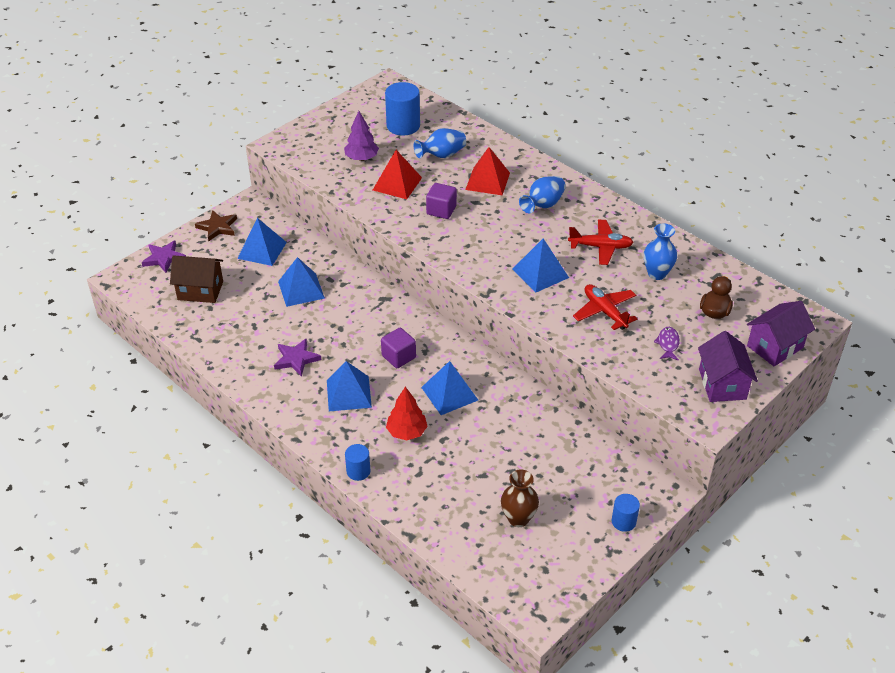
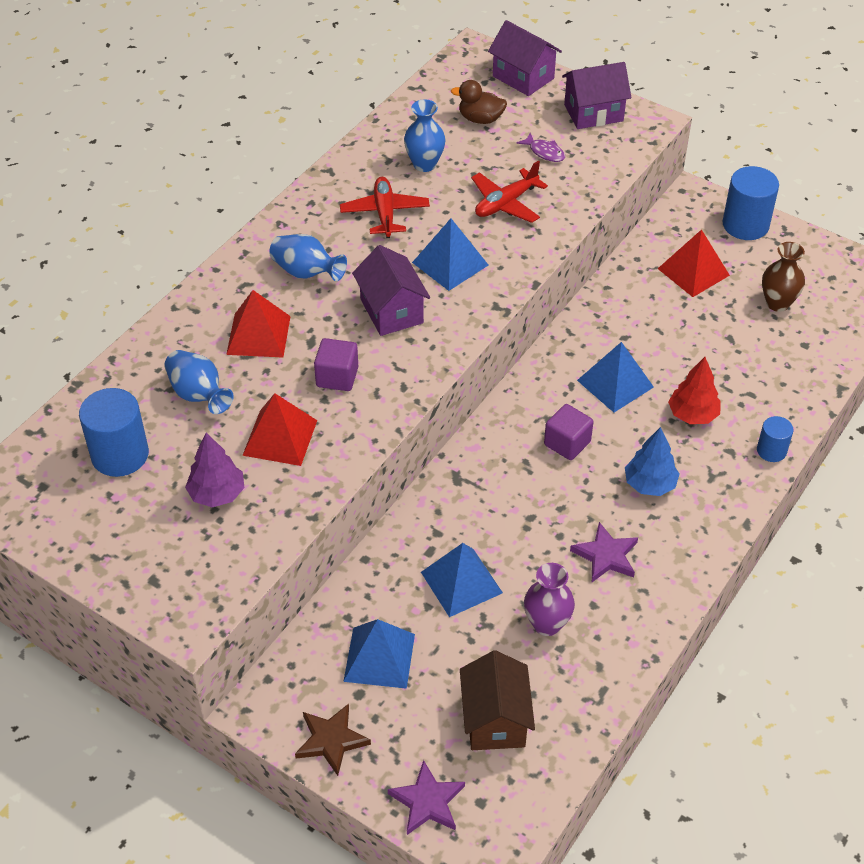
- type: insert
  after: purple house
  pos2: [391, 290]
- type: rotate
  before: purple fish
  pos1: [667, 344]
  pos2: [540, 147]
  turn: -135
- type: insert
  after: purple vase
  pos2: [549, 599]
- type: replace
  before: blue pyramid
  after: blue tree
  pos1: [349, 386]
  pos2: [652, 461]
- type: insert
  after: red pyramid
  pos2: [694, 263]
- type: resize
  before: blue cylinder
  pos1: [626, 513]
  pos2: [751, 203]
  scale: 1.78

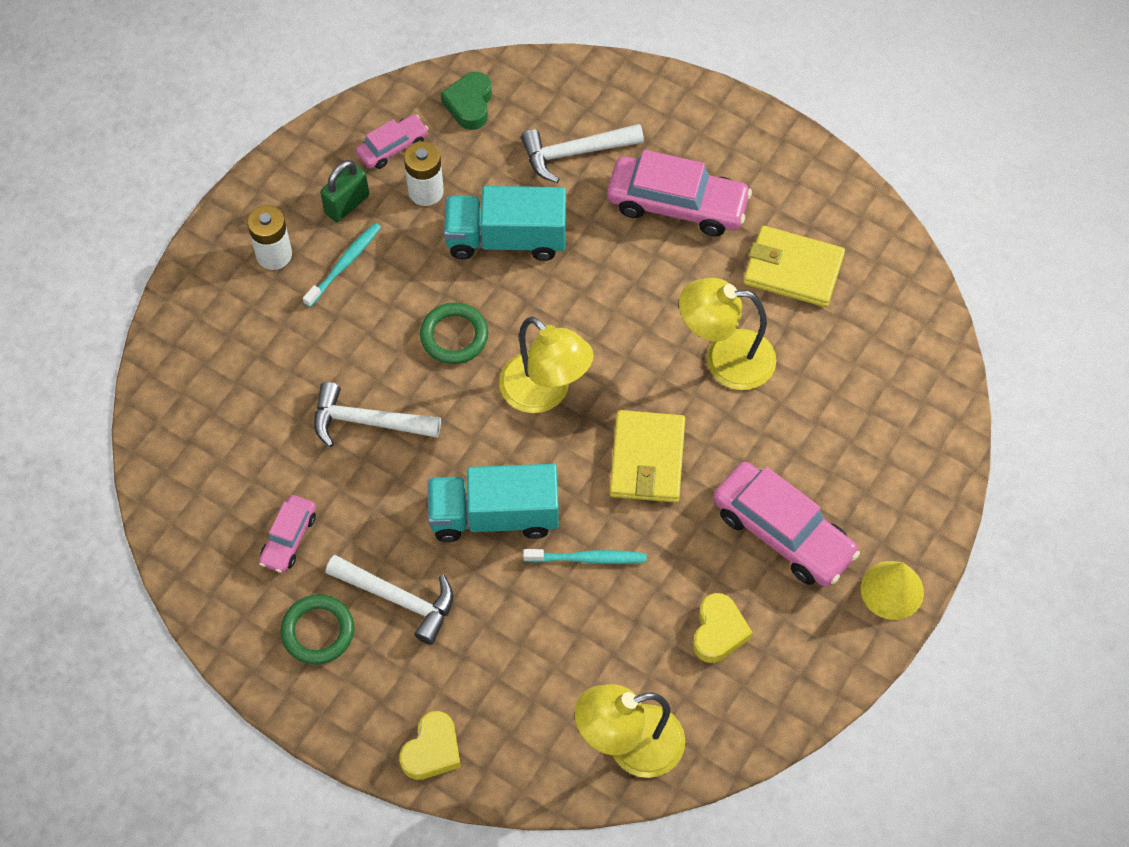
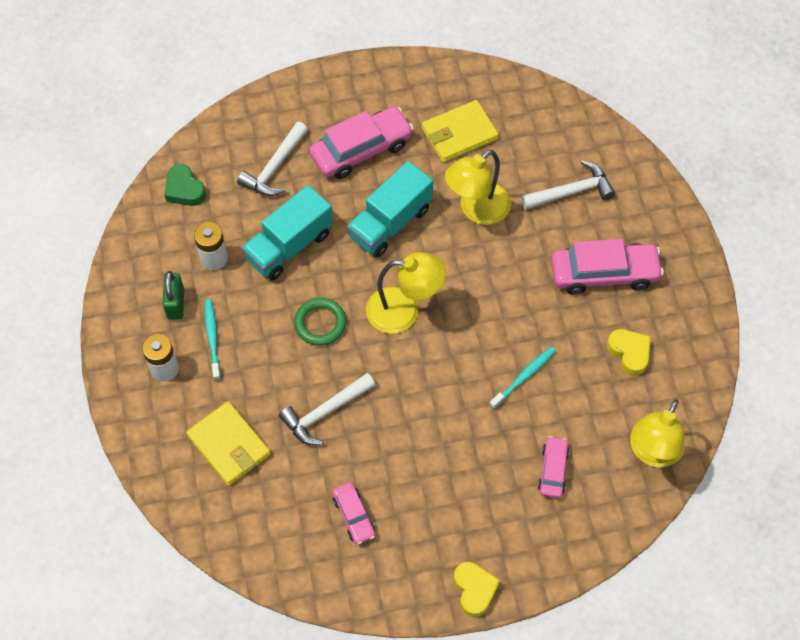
- type: move
  before: yellow wallet
  pos1: [647, 456]
  pos2: [228, 443]
- type: move
  before: turquoise truck
  pos1: [493, 503]
  pos2: [390, 209]
- type: move
  before: yellow heart
  pos1: [430, 745]
  pos2: [477, 589]
- type: move
  before: white hammer
  pos1: [389, 600]
  pos2: [568, 185]
- type: move
  before: pink car
  pos1: [392, 141]
  pos2: [554, 467]
- type: delete
  before: green ring
  pos1: [317, 630]
- type: delete
  before: yellow cone
  pos1: [892, 590]

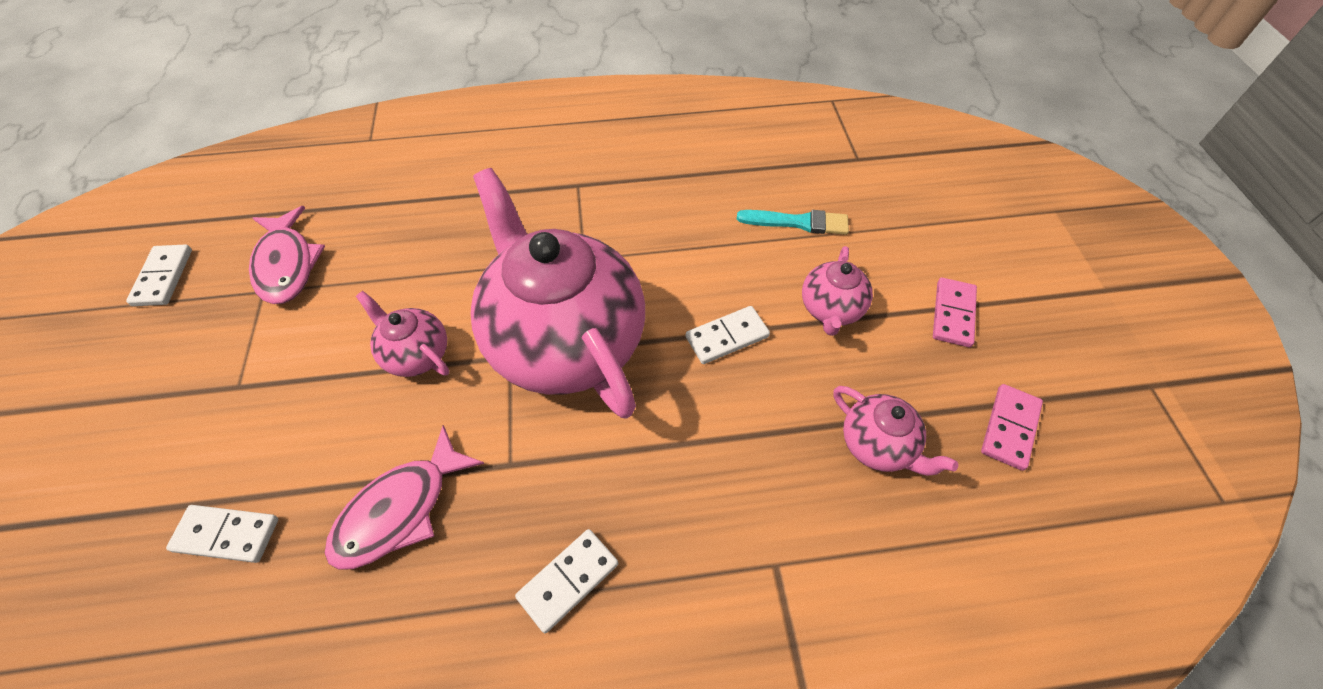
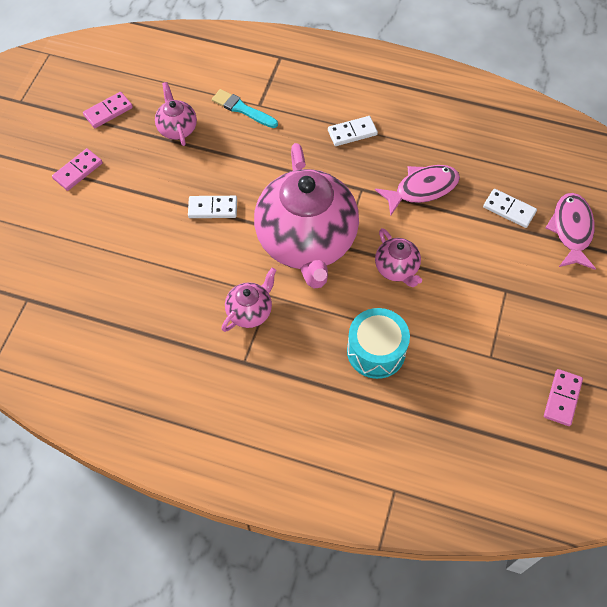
- type: move
  before: turquoise brush
  pos1: [793, 222]
  pos2: [245, 108]
- type: move
  before: pink teapot
  pos1: [837, 291]
  pos2: [248, 300]
- type: insert
  after: turquoise drum
  pos2: [378, 343]
- type: recolor
  before: white domino
  after: pink domino
  pos1: [159, 275]
  pos2: [563, 397]
- type: move
  before: pink fish
  pos1: [287, 255]
  pos2: [570, 231]

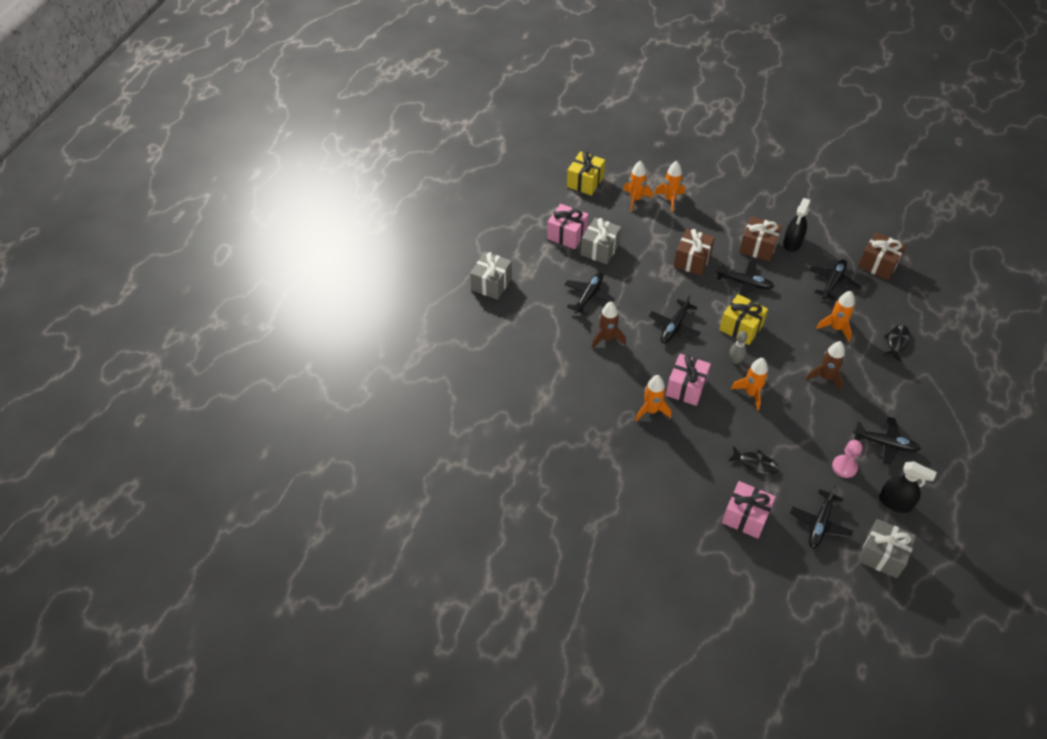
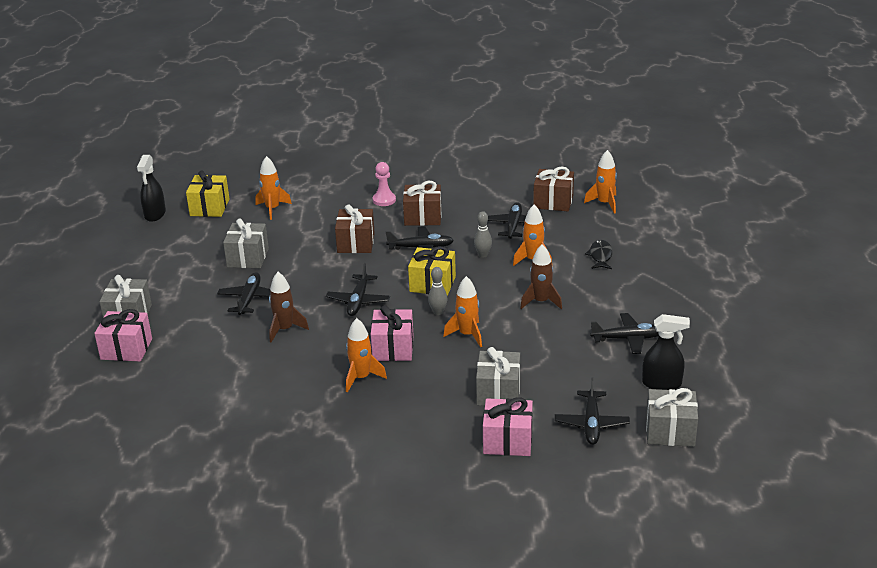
- type: move
  before: pink gift
  pos1: [568, 226]
  pos2: [123, 335]
- type: move
  before: black spray bottle
  pos1: [797, 225]
  pos2: [151, 188]
- type: move
  before: pink pawn
  pos1: [847, 459]
  pos2: [384, 184]
- type: insert
  after: grey bowling pin
  pos2: [483, 234]
- type: replace
  before: black fish
  after: grey gift
  pos1: [753, 460]
  pos2: [498, 376]
- type: move
  before: orange rocket
  pos1: [669, 186]
  pos2: [600, 181]

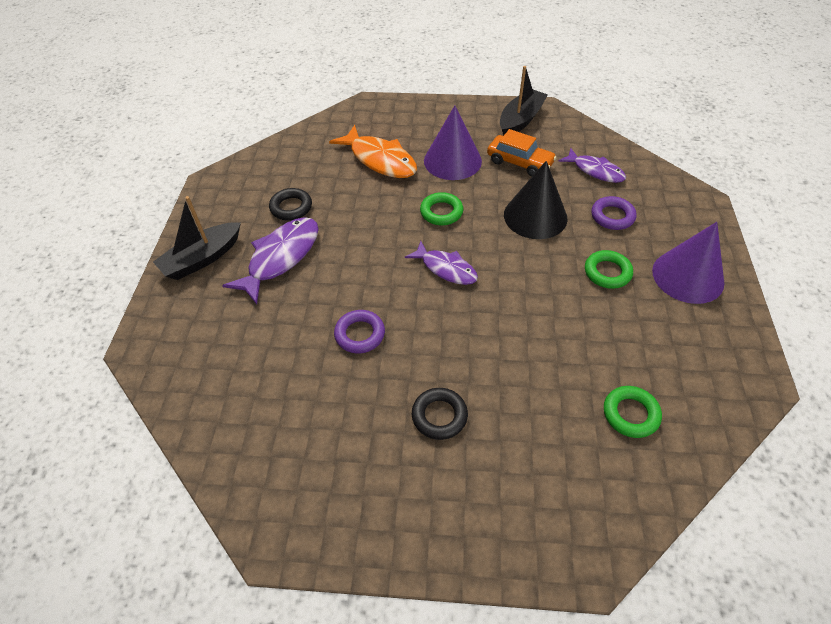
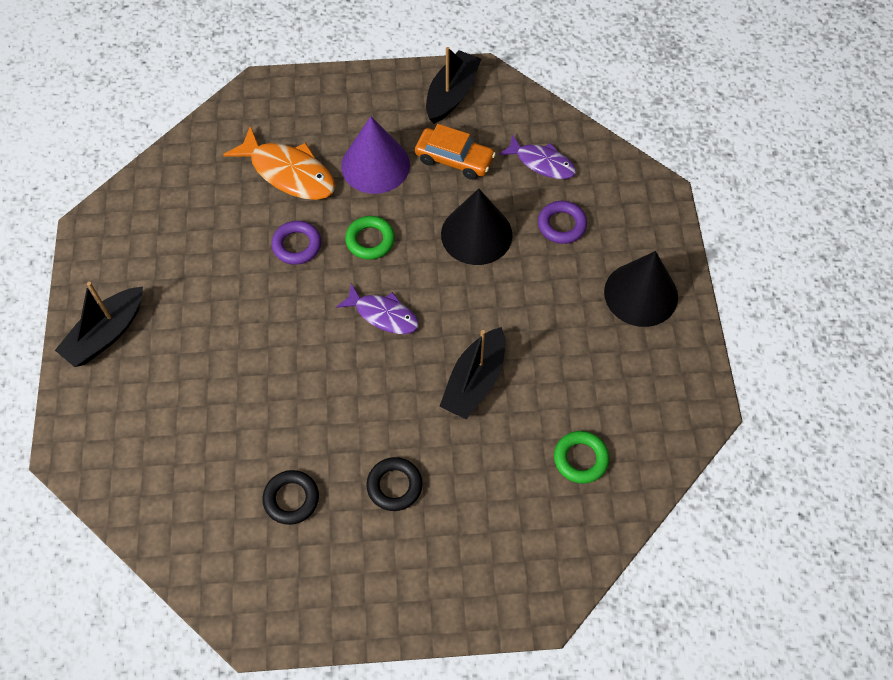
- type: move
  before: black ring
  pos1: [290, 204]
  pos2: [290, 497]
- type: move
  before: purple ring
  pos1: [359, 331]
  pos2: [296, 243]
- type: insert
  after: black boat
  pos2: [472, 373]
- type: recolor
  before: purple cone
  after: black cone
  pos1: [688, 263]
  pos2: [641, 289]
- type: delete
  before: purple fish
  pos1: [270, 260]
- type: delete
  before: green ring
  pos1: [609, 269]

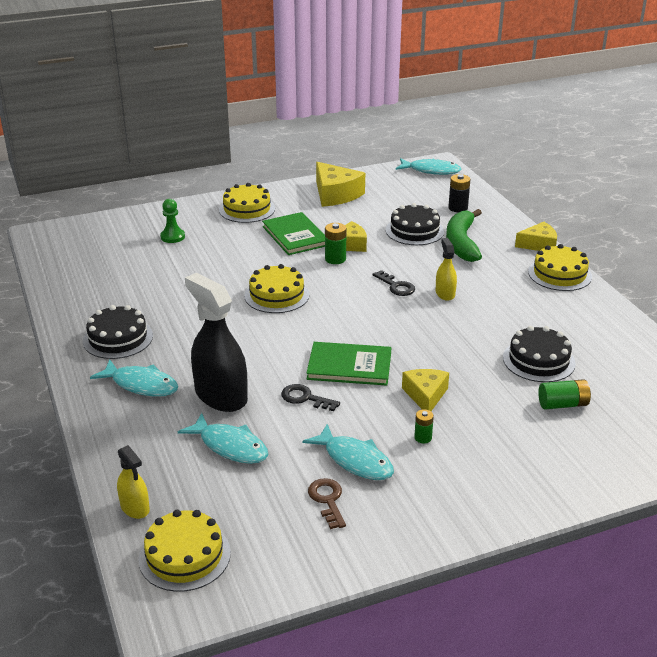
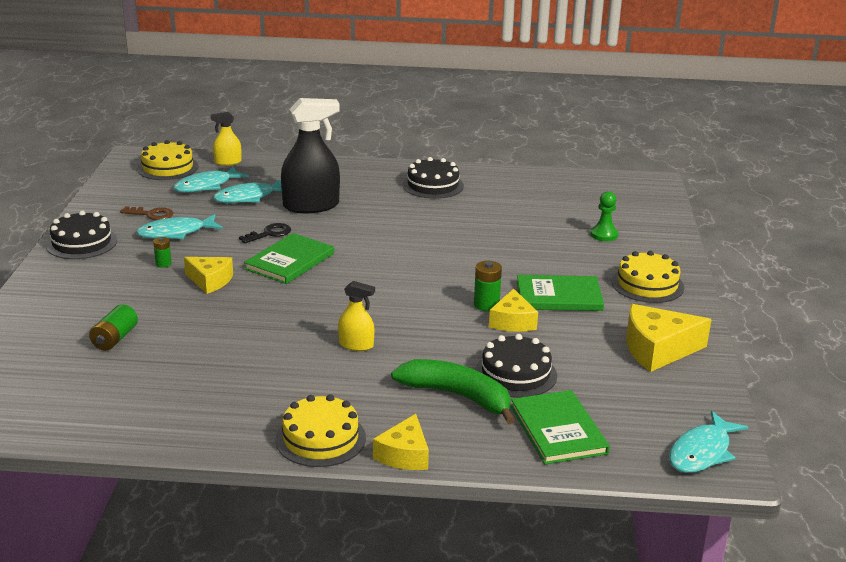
- type: move
  before: black cake
  pos1: [539, 354]
  pos2: [81, 235]
- type: move
  before: turquoise fish
  pos1: [134, 378]
  pos2: [211, 179]
- type: replace
  before: black battery
  after: green book
  pos1: [459, 193]
  pos2: [560, 427]
- type: delete
  before: yellow cake
  pos1: [276, 288]
- type: delete
  before: black key
  pos1: [393, 283]

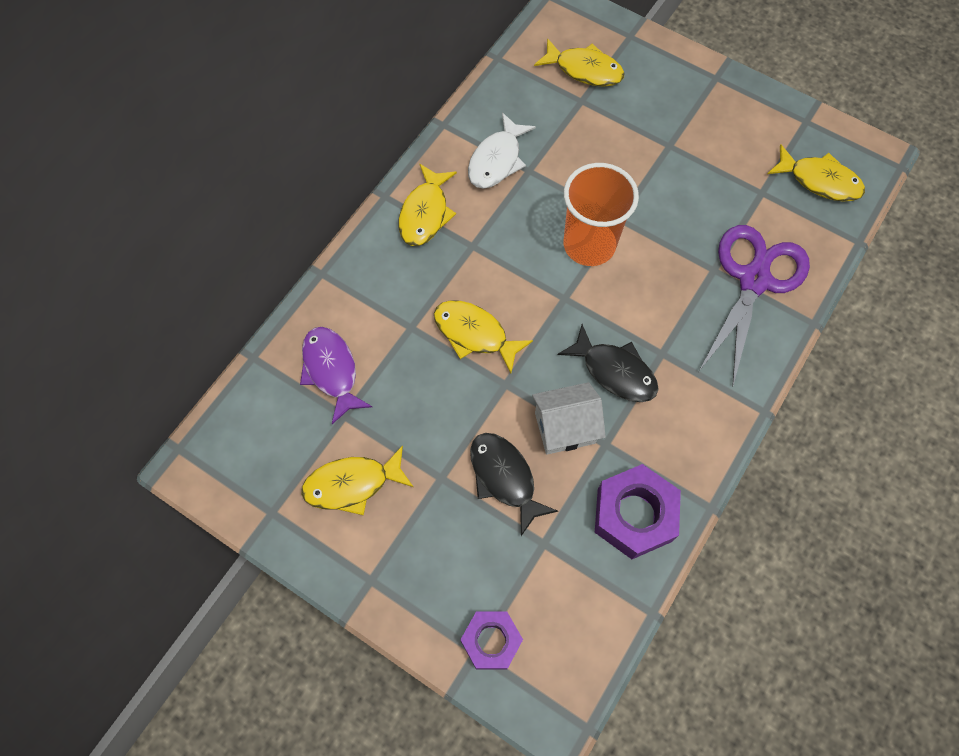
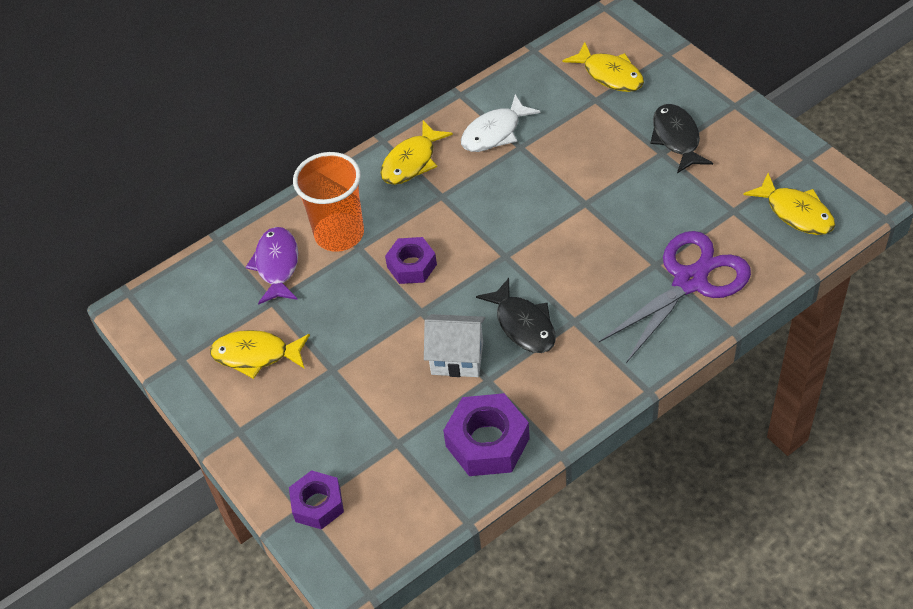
- type: move
  before: orange cup
  pos1: [601, 214]
  pos2: [328, 202]
- type: replace
  before: yellow fish
  after: purple nut
  pos1: [483, 336]
  pos2: [411, 260]
- type: move
  before: black fish
  pos1: [514, 484]
  pos2: [681, 138]

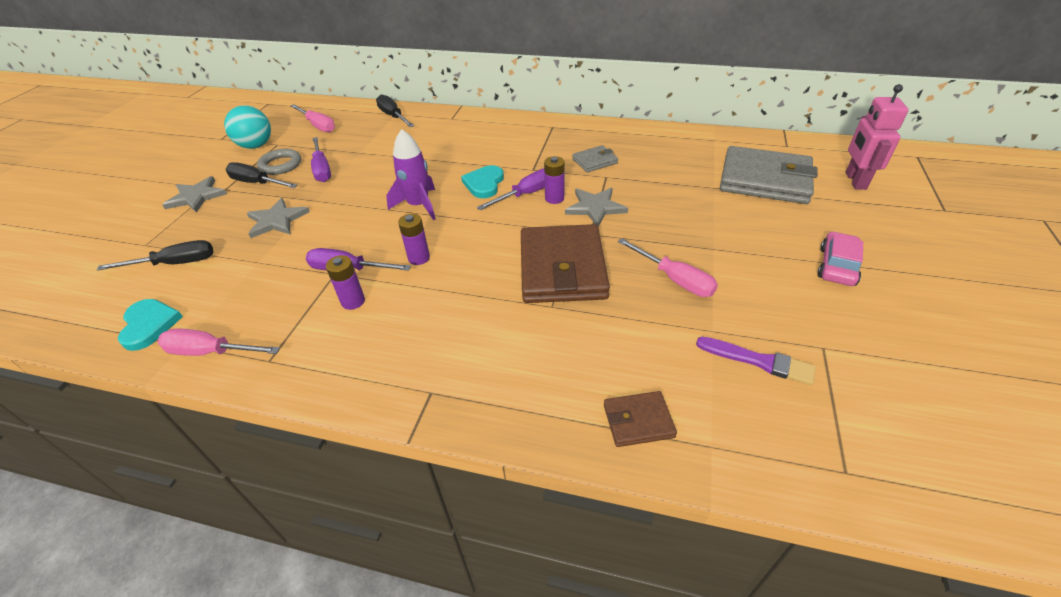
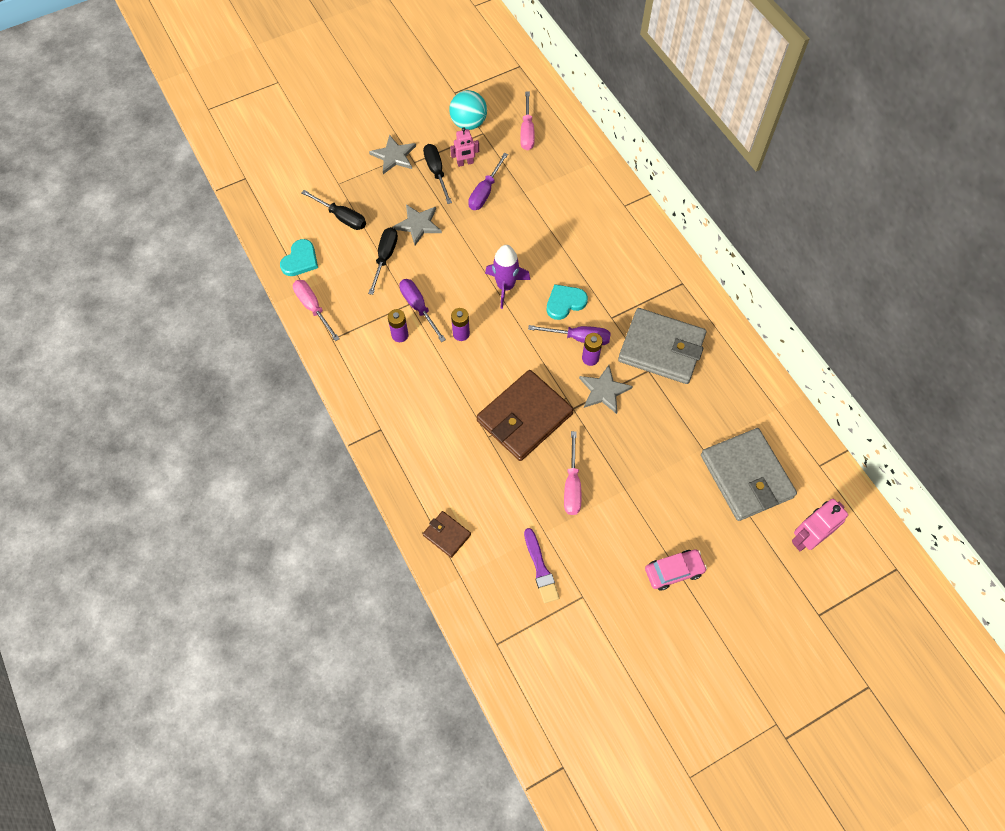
- type: move
  before: black screwdriver
  pos1: [395, 110]
  pos2: [383, 261]
- type: replace
  before: grey ring
  after: pink robot
  pos1: [279, 162]
  pos2: [464, 147]
- type: resize
  before: grey wallet
  pos1: [595, 158]
  pos2: [662, 346]
  scale: 2.13

